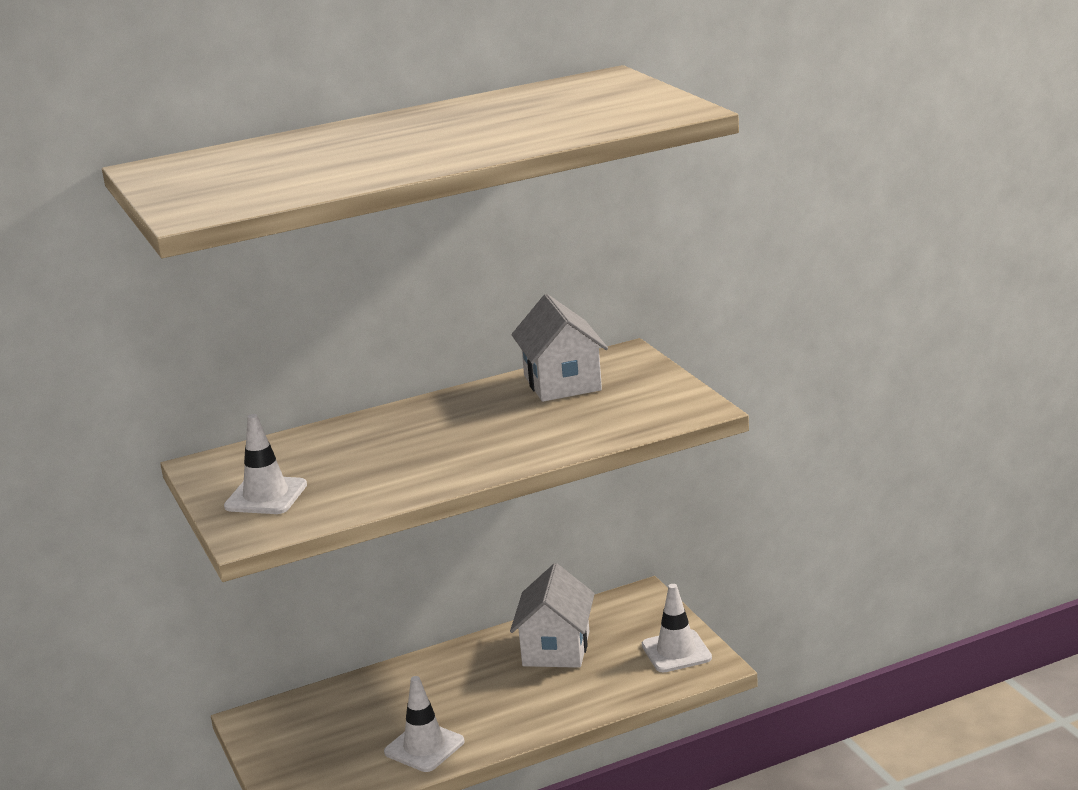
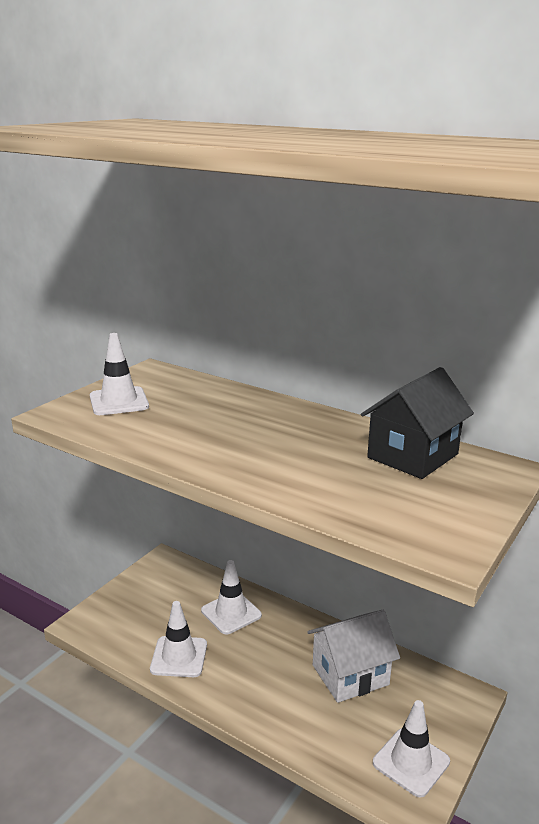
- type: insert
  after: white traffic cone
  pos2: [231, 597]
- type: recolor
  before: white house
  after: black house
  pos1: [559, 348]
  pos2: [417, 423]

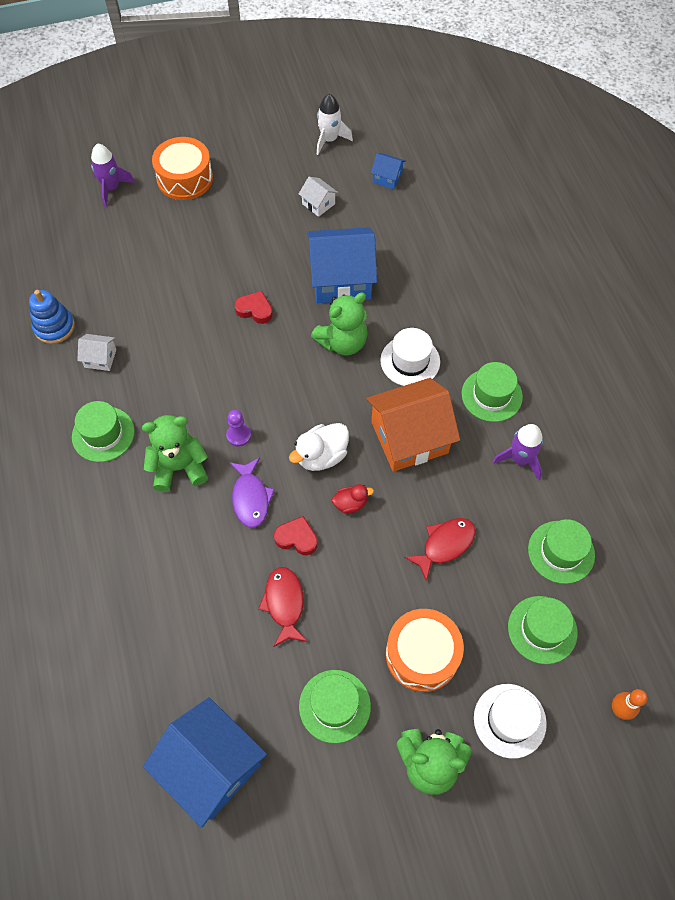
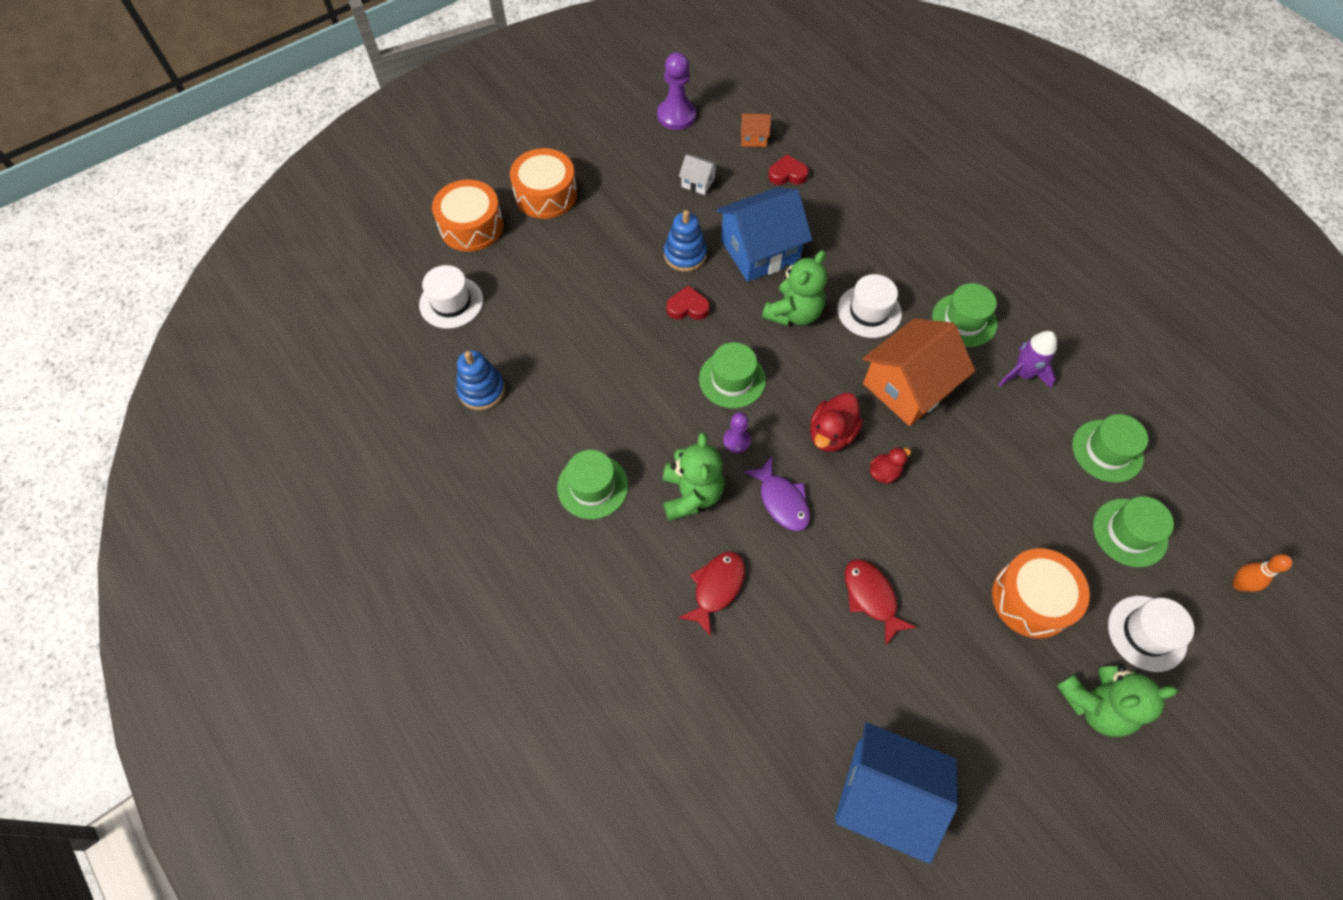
- type: insert
  after: white hat
  pos2: [451, 297]
- type: replace
  before: purple rocket
  after: orange drum
  pos1: [113, 175]
  pos2: [467, 215]
- type: replace
  before: white rocket
  after: purple pawn
  pos1: [335, 124]
  pos2: [676, 91]
- type: rotate
  before: green teddy bear
  pos1: [175, 453]
  pos2: [693, 476]
  turn: 120
- type: insert
  after: blue stacking toy
  pos2: [685, 241]
- type: move
  before: red fish
  pos1: [440, 549]
  pos2: [711, 594]
- type: move
  before: green hat
  pos1: [335, 706]
  pos2: [732, 375]
- type: recolor
  before: blue house
  after: orange house
  pos1: [388, 171]
  pos2: [756, 130]
- type: move
  before: red heart
  pos1: [296, 535]
  pos2: [788, 169]
- type: recolor
  before: white duck
  after: red duck
  pos1: [319, 447]
  pos2: [836, 422]
- type: delete
  before: white house
  pos1: [96, 352]

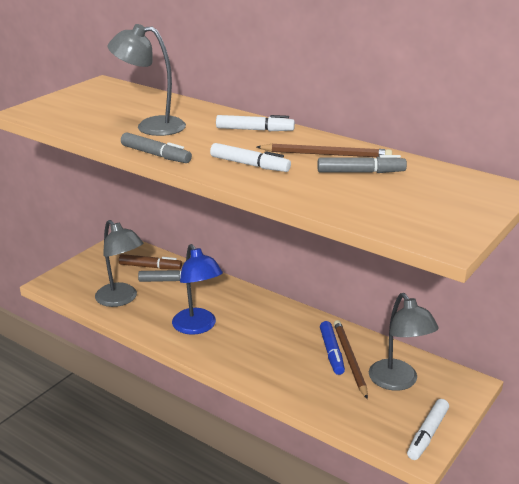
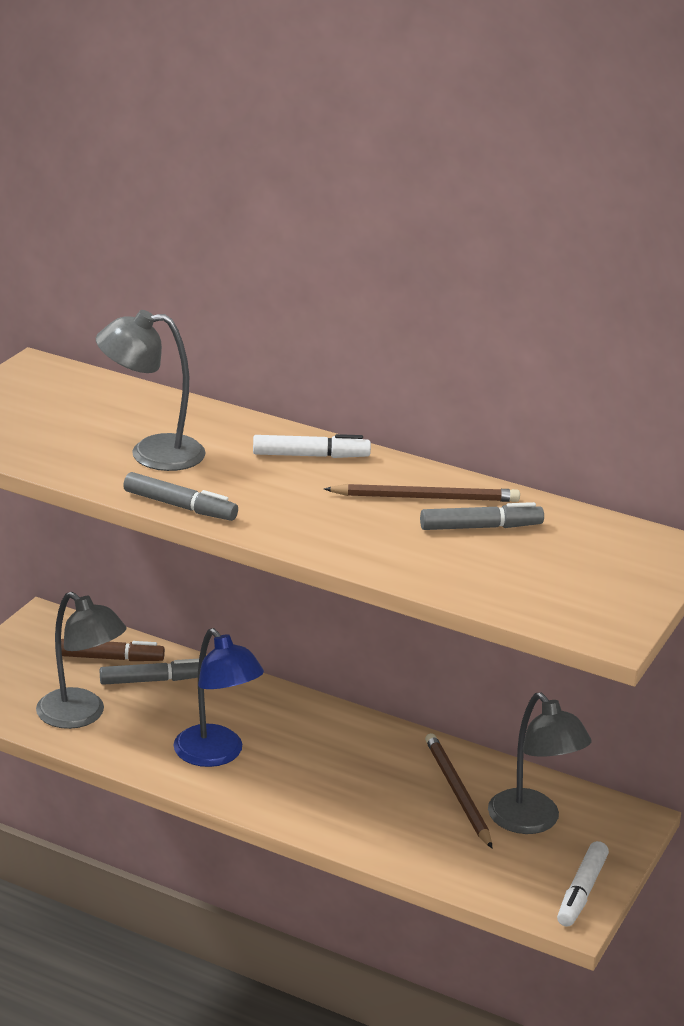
- type: delete
  before: white marker
  pos1: [250, 157]
- type: delete
  before: blue marker
  pos1: [332, 348]

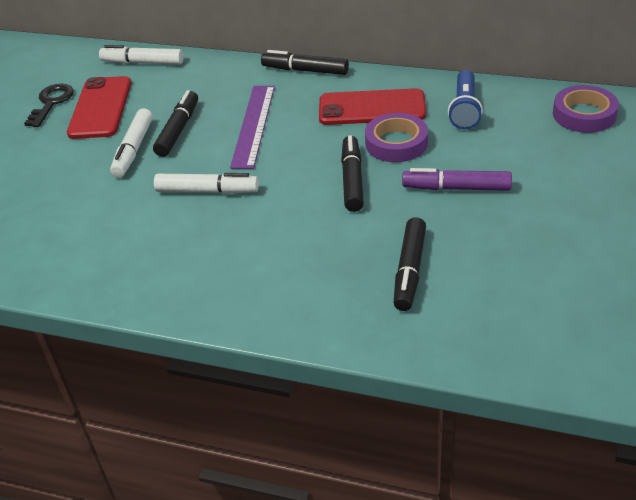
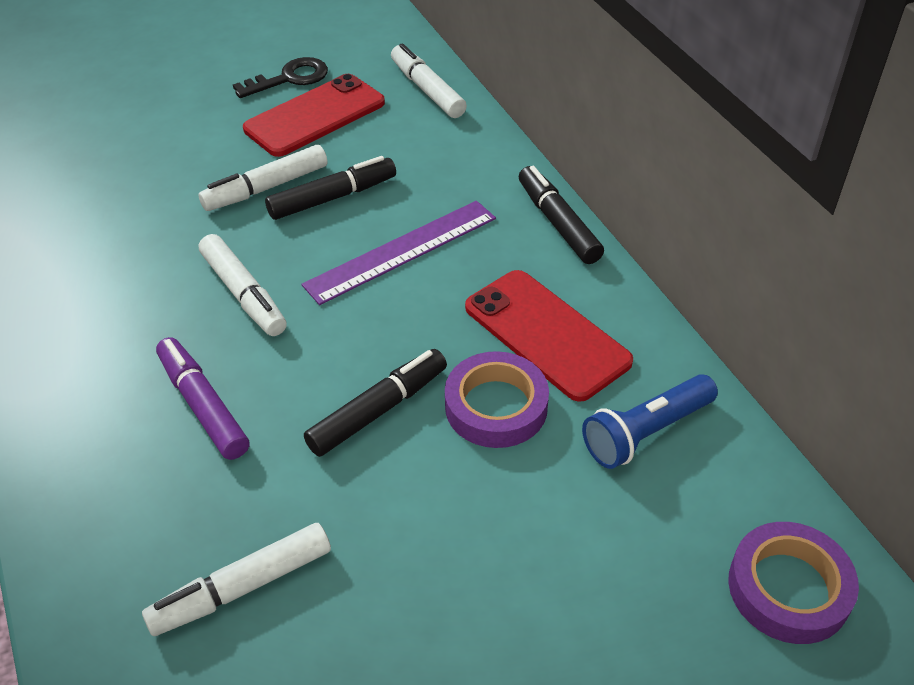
- type: recolor
  before: black marker
  after: white marker
  pos1: [410, 264]
  pos2: [236, 579]
- type: move
  before: purple marker
  pos1: [457, 179]
  pos2: [202, 398]

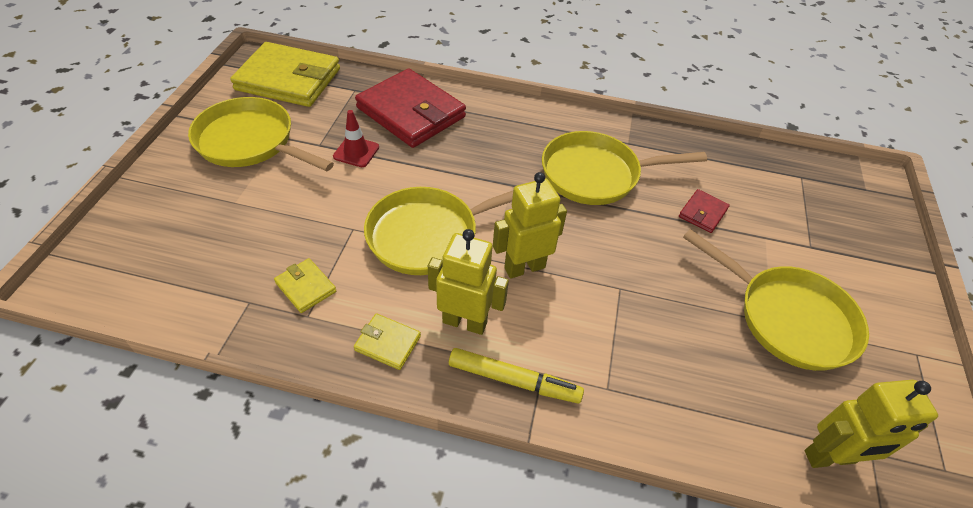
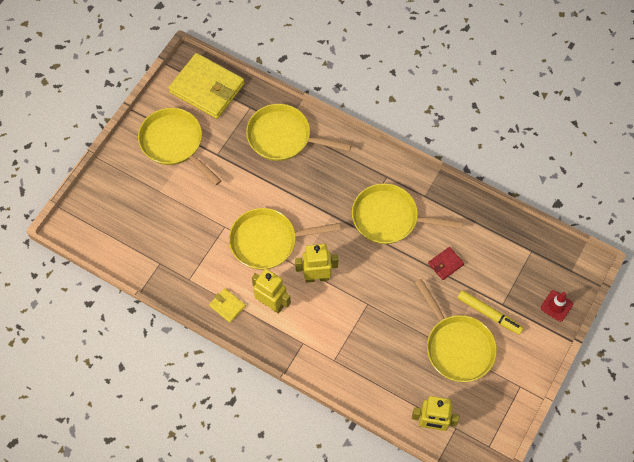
- type: replace
  before: red wallet
  after: yellow pan
  pos1: [410, 108]
  pos2: [299, 132]
- type: move
  before: yellow marker
  pos1: [516, 375]
  pos2: [491, 312]
- type: move
  before: red traffic cone
  pos1: [356, 138]
  pos2: [557, 306]
- type: delete
  before: yellow wallet
  pos1: [305, 285]

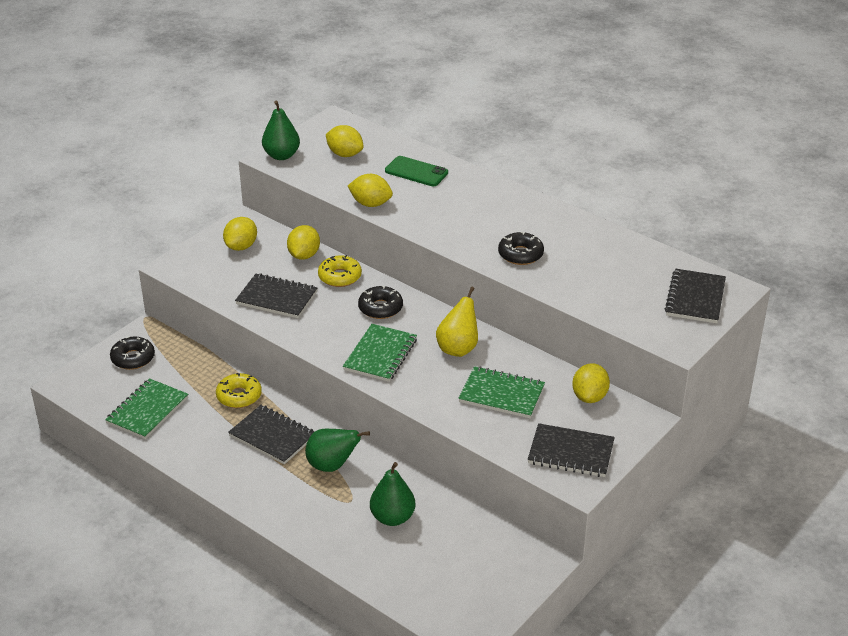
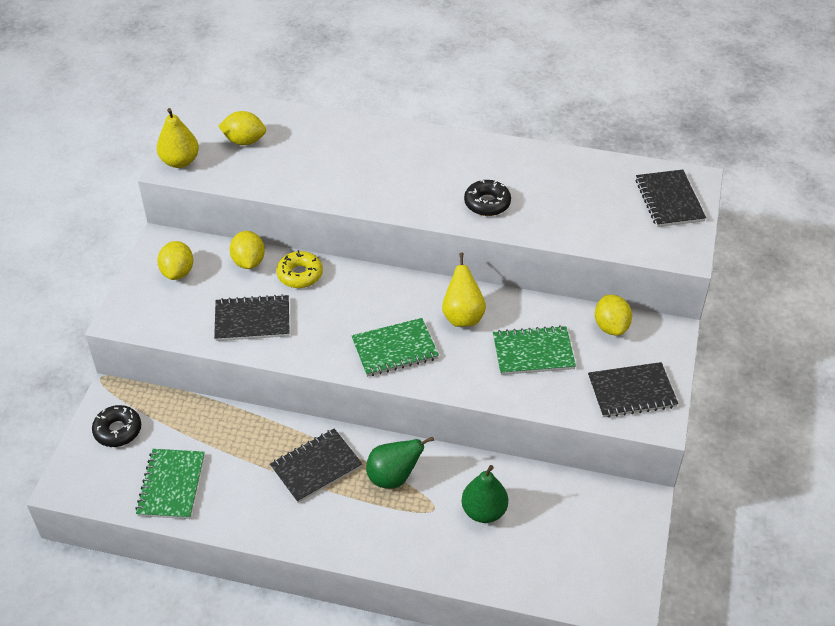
- type: recolor
  before: green pear
  after: yellow pear
  pos1: [281, 130]
  pos2: [178, 138]
- type: rotate
  before: black notebook
  pos1: [271, 434]
  pos2: [316, 466]
  turn: -45
- type: rotate
  before: green notebook
  pos1: [380, 353]
  pos2: [395, 347]
  turn: 75
- type: delete
  before: yellow donut
  pos1: [239, 390]
- type: delete
  before: yellow lemon
  pos1: [370, 190]
- type: delete
  before: black donut
  pos1: [380, 302]
- type: delete
  before: green phone
  pos1: [416, 171]

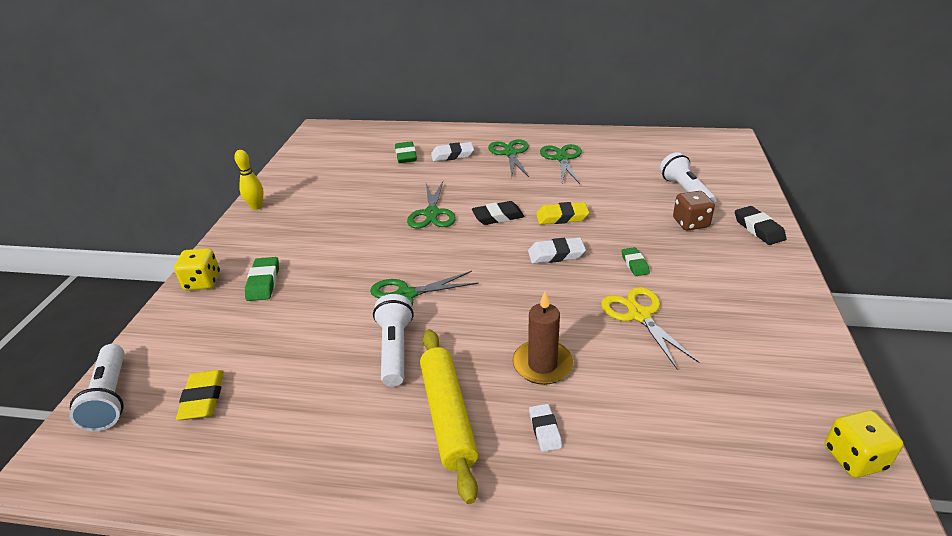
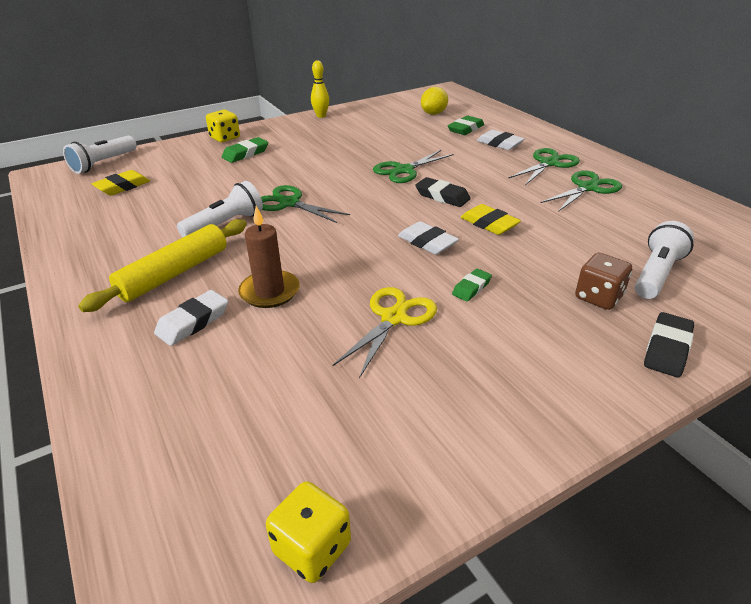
- type: resize
  before: white eraser
  pos1: [545, 428]
  pos2: [191, 318]
  scale: 1.51
- type: insert
  after: yellow lemon
  pos2: [434, 101]

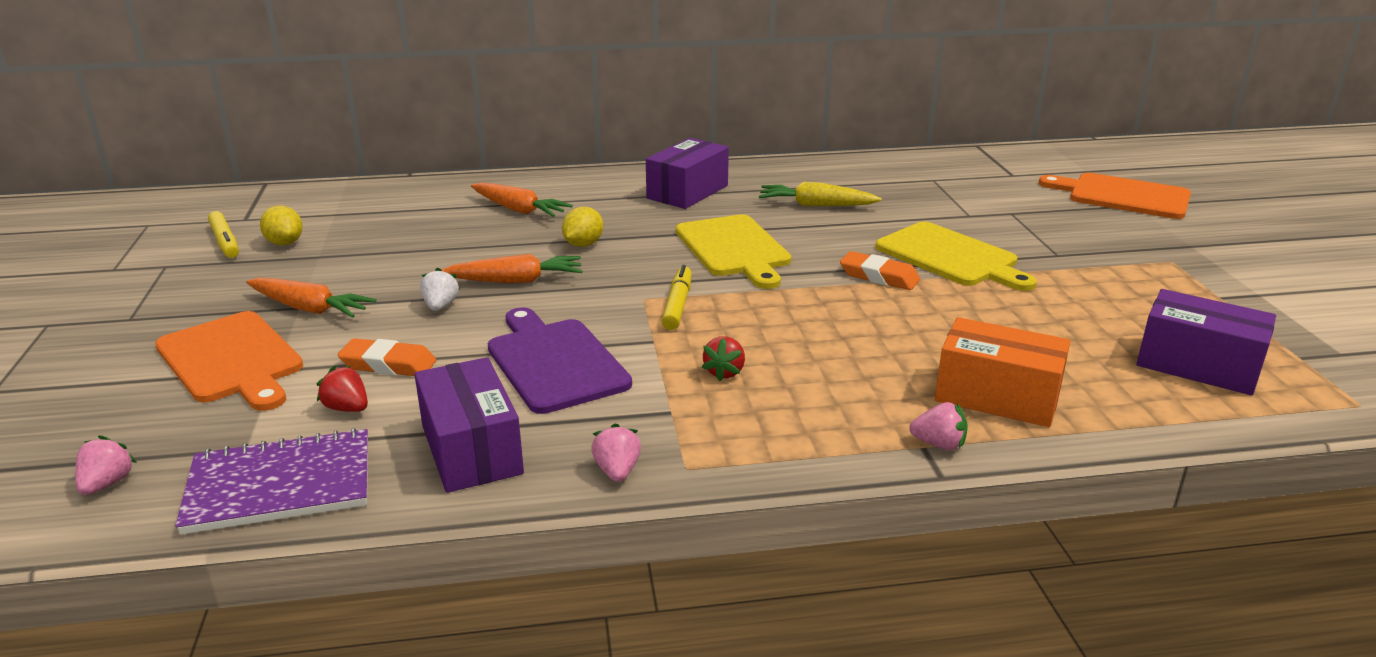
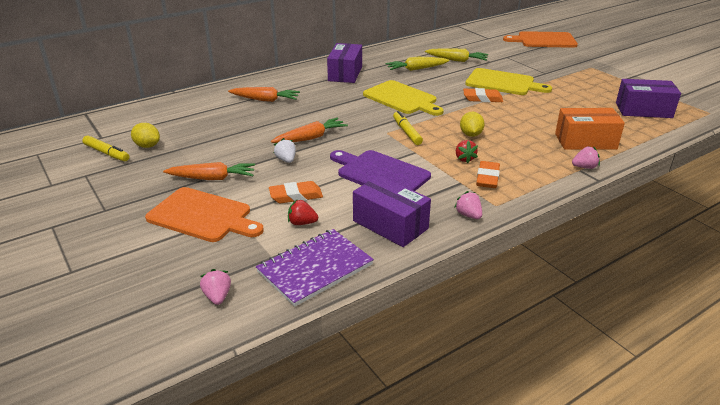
- type: insert
  after: yellow carrot
  pos2: [456, 55]
- type: move
  before: yellow lemon
  pos1: [582, 227]
  pos2: [472, 124]
- type: insert
  after: orange eraser
  pos2: [488, 174]

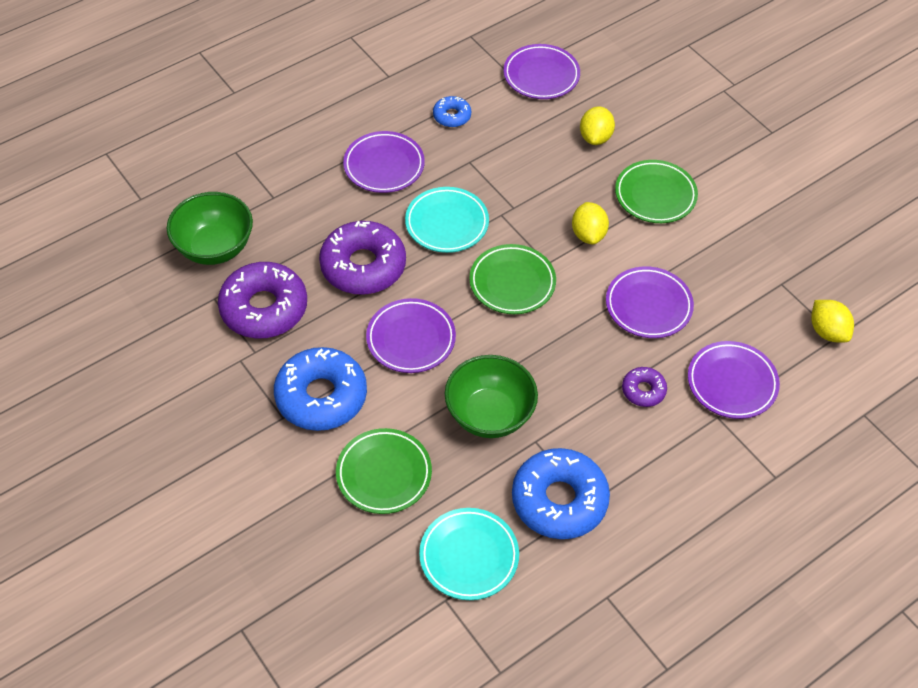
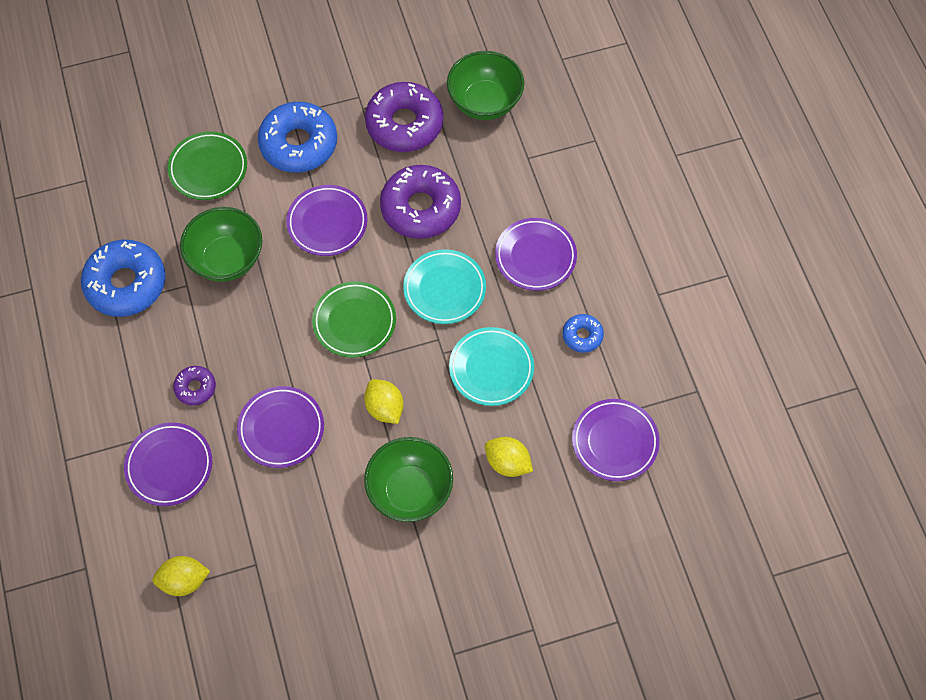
- type: rotate
  before: yellow lemon
  pos1: [590, 223]
  pos2: [384, 401]
  turn: 45
- type: replace
  before: green plate
  after: green bowl
  pos1: [656, 191]
  pos2: [408, 479]
- type: move
  before: turquoise plate
  pos1: [469, 554]
  pos2: [491, 366]

